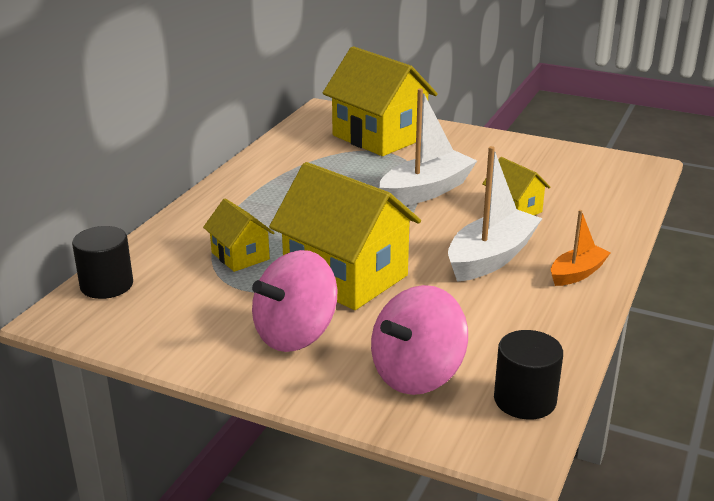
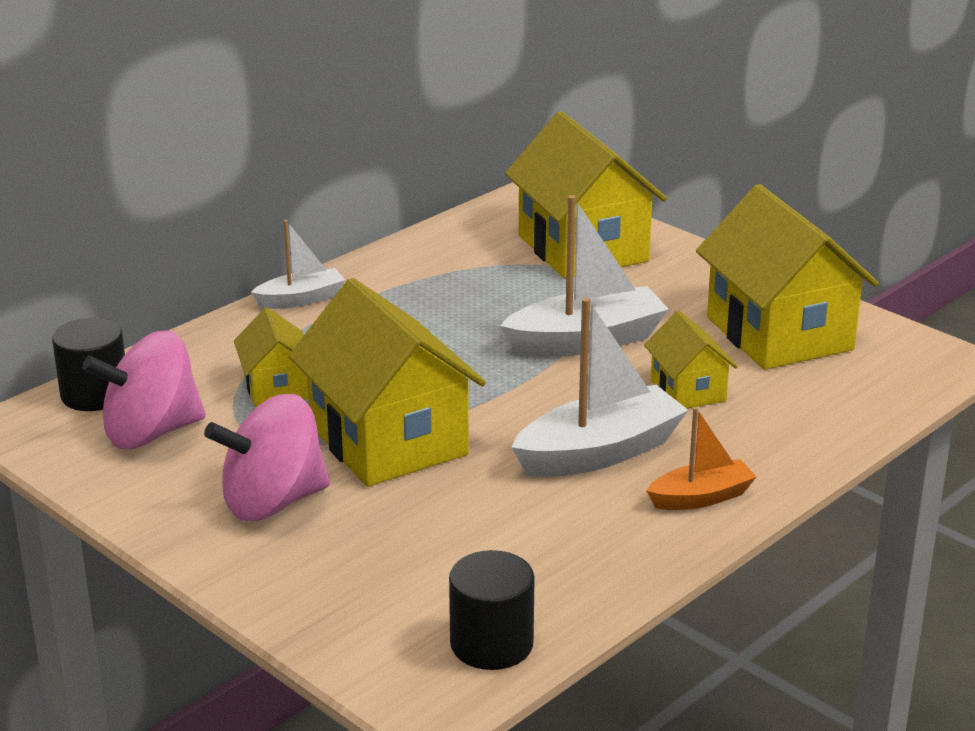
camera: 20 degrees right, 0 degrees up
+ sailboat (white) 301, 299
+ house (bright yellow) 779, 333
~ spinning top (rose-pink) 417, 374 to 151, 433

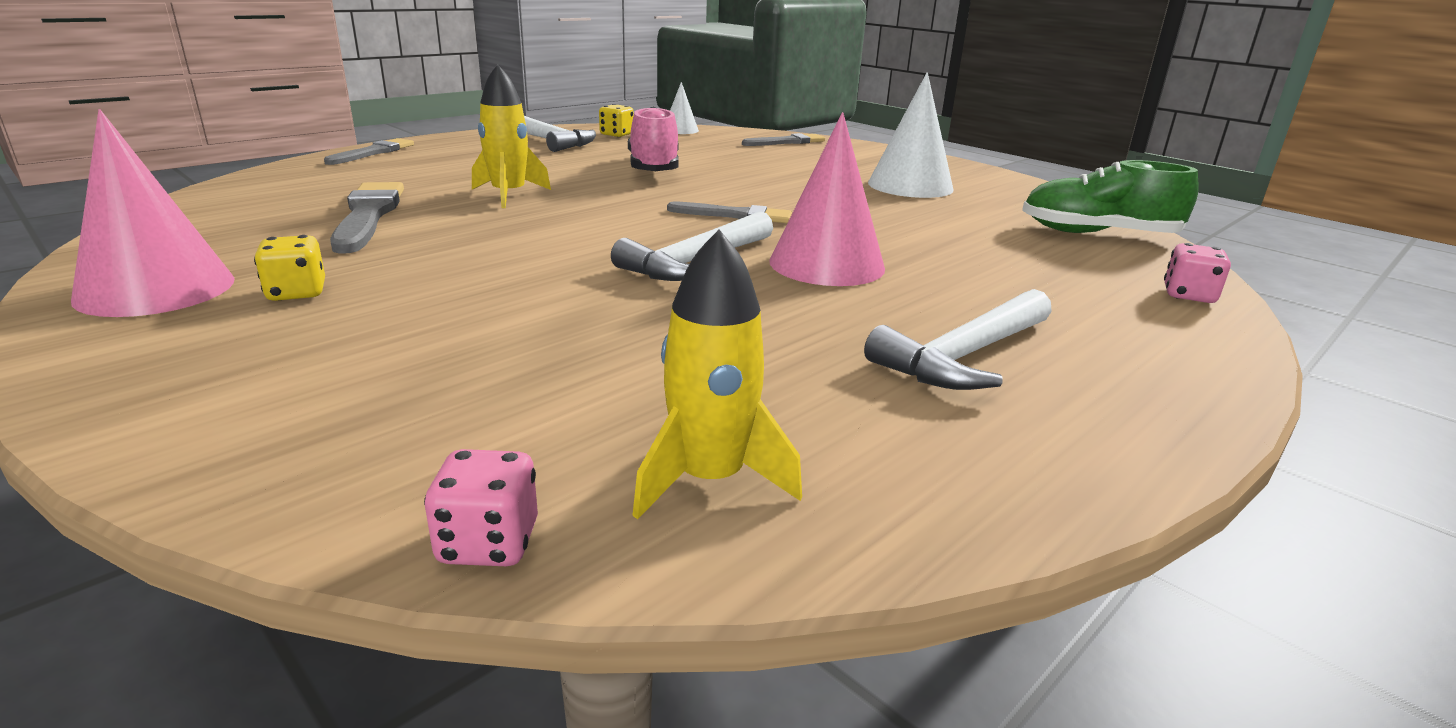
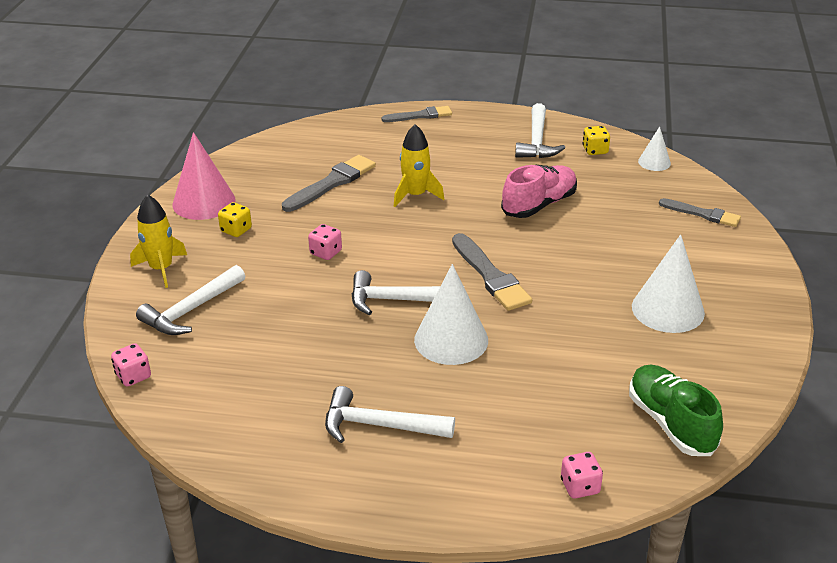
camera: 55 degrees right, 10 degrees up
+ claw hammer (white) 191, 310
+ die (rose-pink) 326, 252
~ spaceship (bright yellow) 710, 479 to 161, 269
~ cone (rose-pink) 826, 264 to cone (white) 451, 340
~ paintbrush (grey) 735, 215 = 490, 276 x1.50

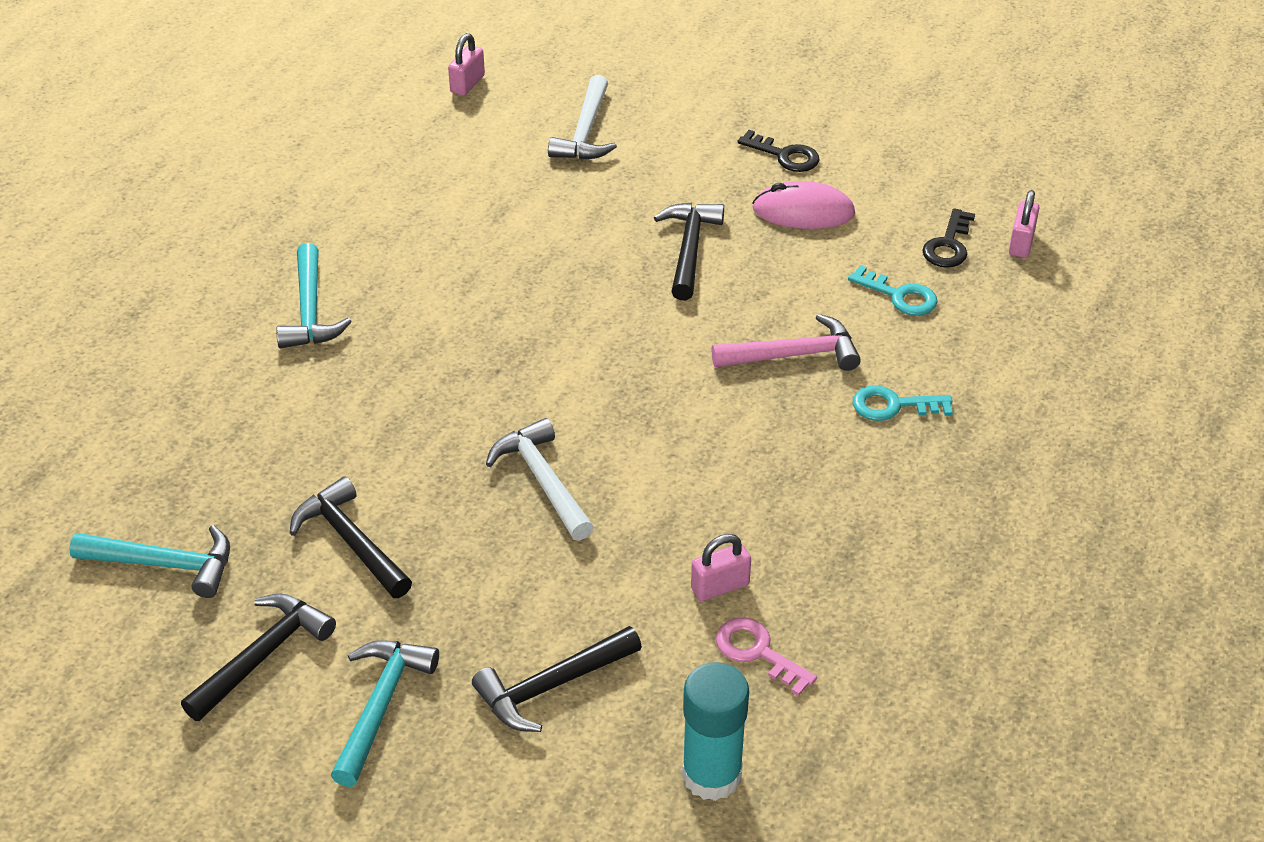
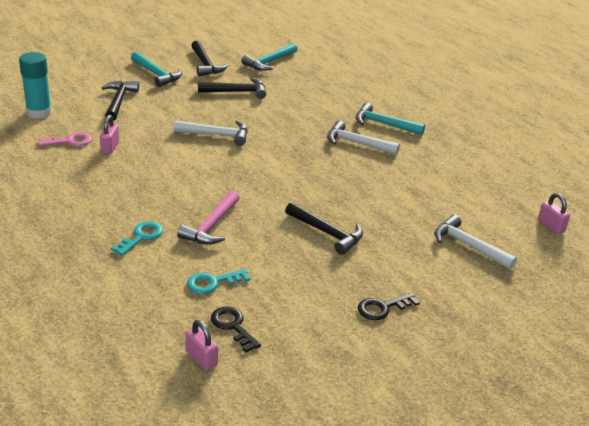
camera: 120 degrees right, 10 degrees down
- computer mouse (rose-pink) 803, 211
+ claw hammer (white) 356, 143

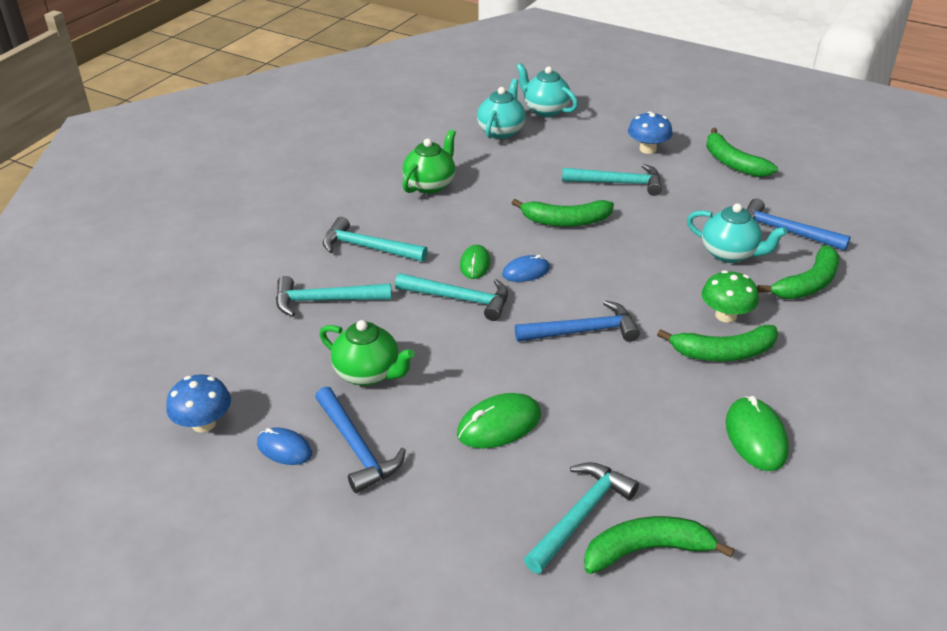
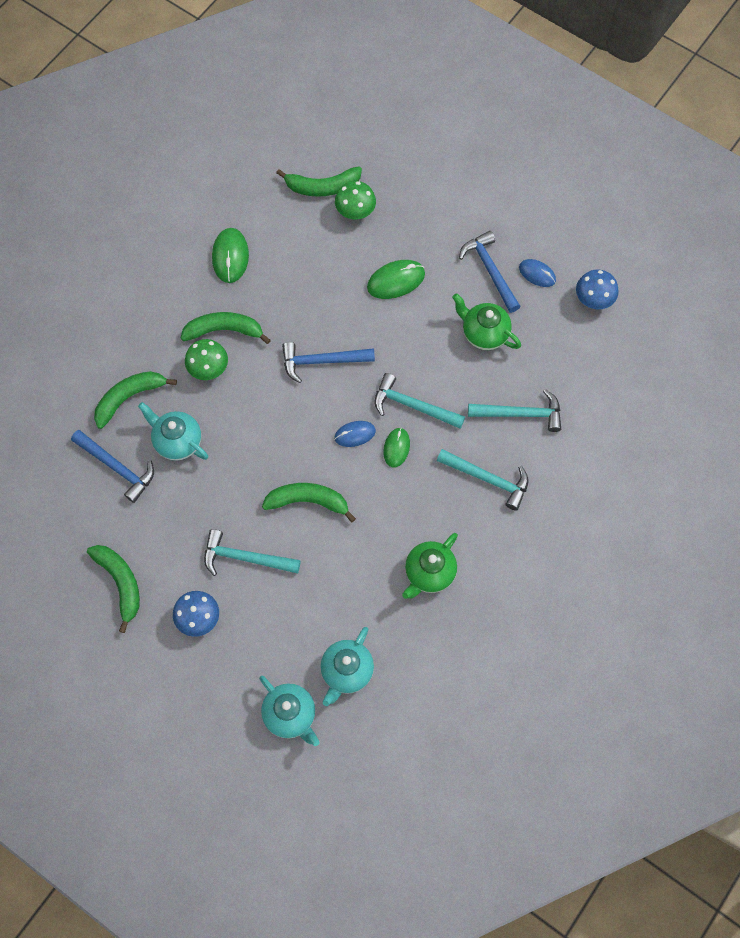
camera: 175 degrees left, 30 degrees up
~ claw hammer (turquoise) 581, 515 to fungus (emerald) 355, 211

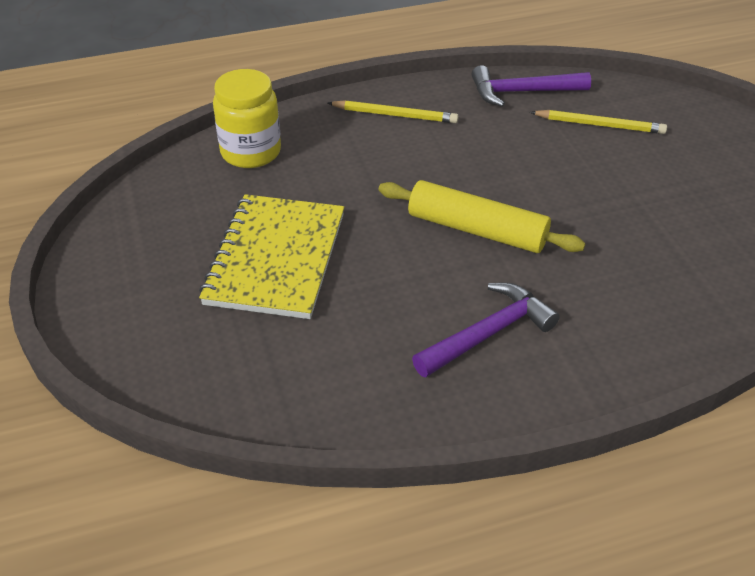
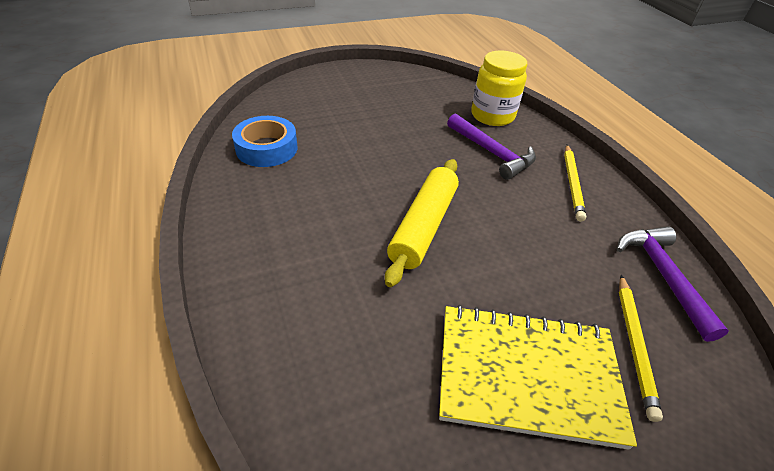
camera: 85 degrees right, 0 degrees up
+ roll of tape (royal blue) 266, 148
~ notebook (bright yellow) 275, 259 to 527, 375
~ claw hammer (violet) 488, 333 to 492, 153

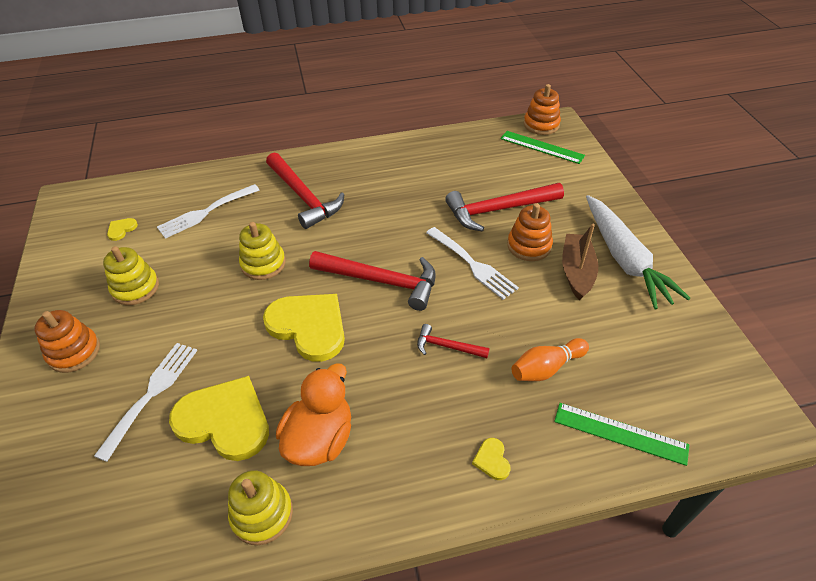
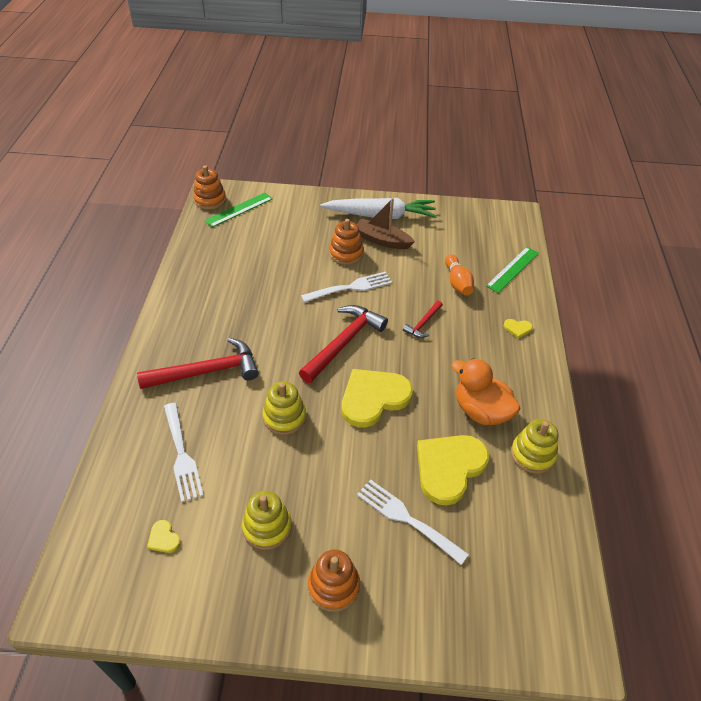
camera: 75 degrees left, 0 degrees up
- claw hammer (red) 498, 210

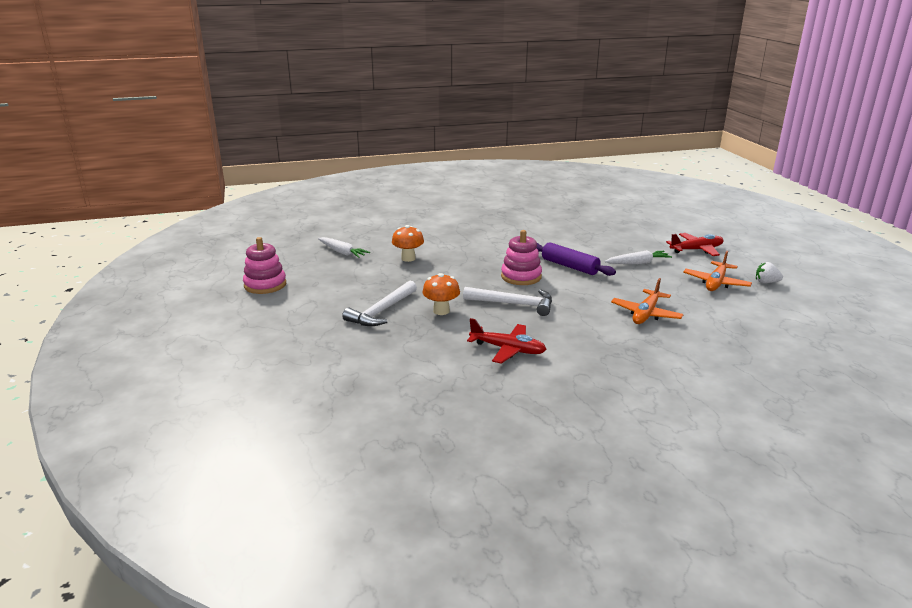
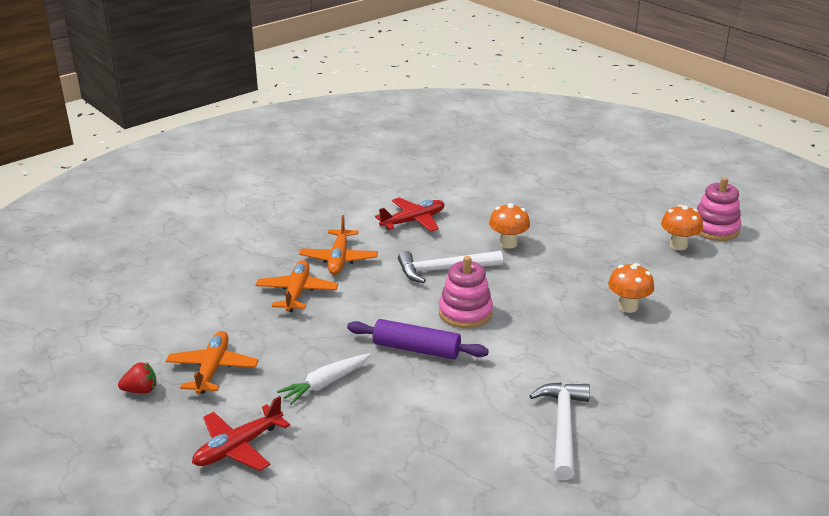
camera: 155 degrees right, 5 degrees up
- toy carrot (white) 342, 252
+ aeroplane (bright orange) 339, 259
+ fungus (bright orange) 678, 245
~ claw hammer (white) 382, 311 to 562, 427
~ toy strawberry (white) 766, 282 to toy strawberry (red) 141, 390
~ aeroplane (red) 508, 349 = 413, 221 150 degrees clockwise

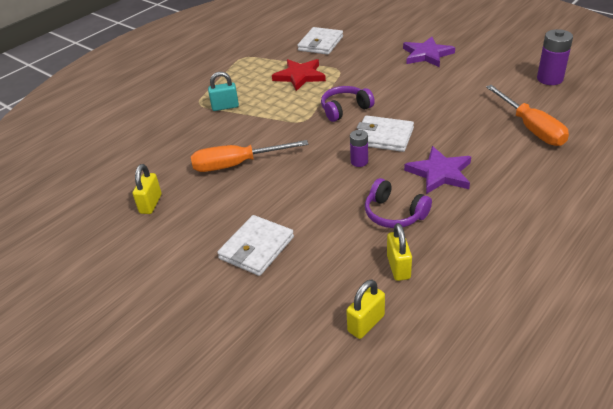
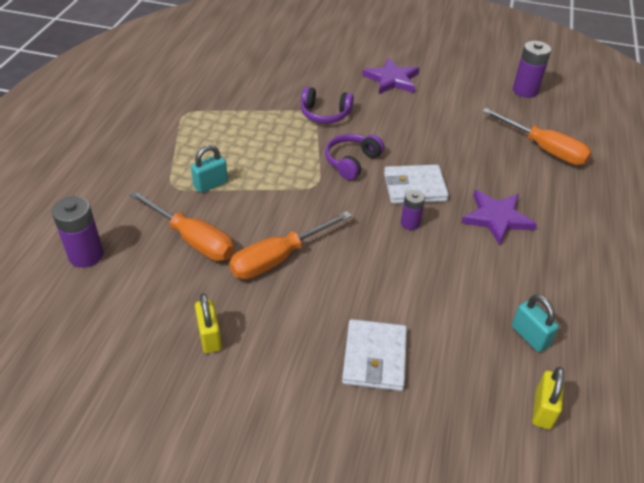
camera: 30 degrees left, 5 degrees up
- five-pointed star (red) 300, 76
- wallet (white) 320, 43
+ power cell (violet) 86, 255
+ screwdriver (bright orange) 192, 239
~ headphones (violet) 394, 214 to 325, 114
~ padlock (bright yellow) 398, 267 to padlock (turquoise) 530, 336

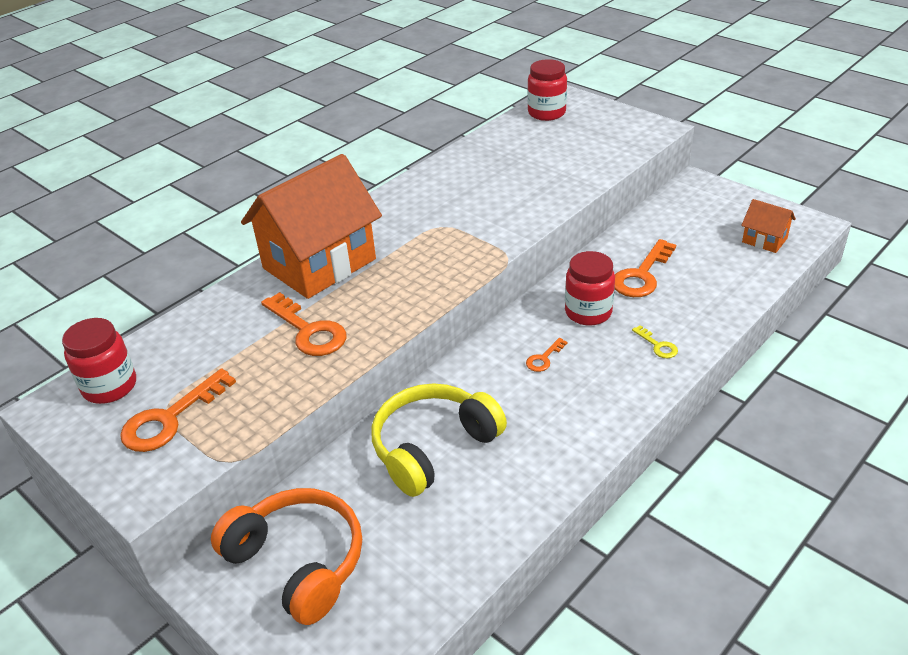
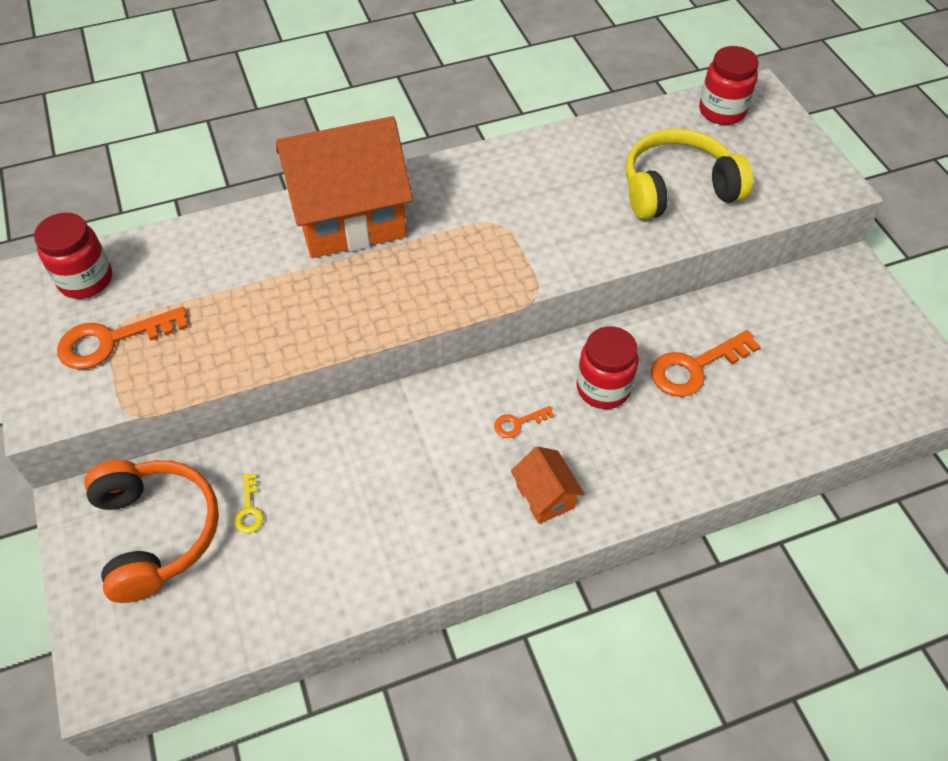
camera: 25 degrees right, 15 degrees up
- door key (bright orange) 308, 331
~ headphones (bright yellow) 433, 447 to 678, 189
~ door key (bright yellow) 658, 345 to 249, 509
~ house (bright orange) 764, 240 to 545, 496

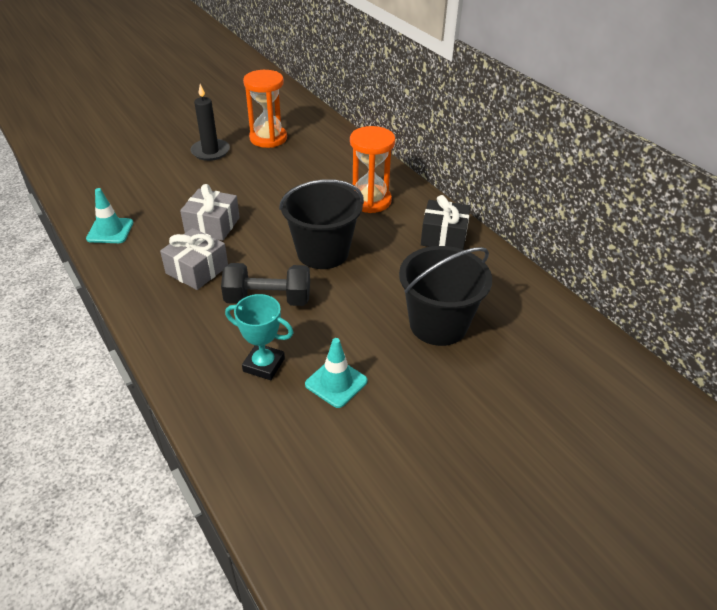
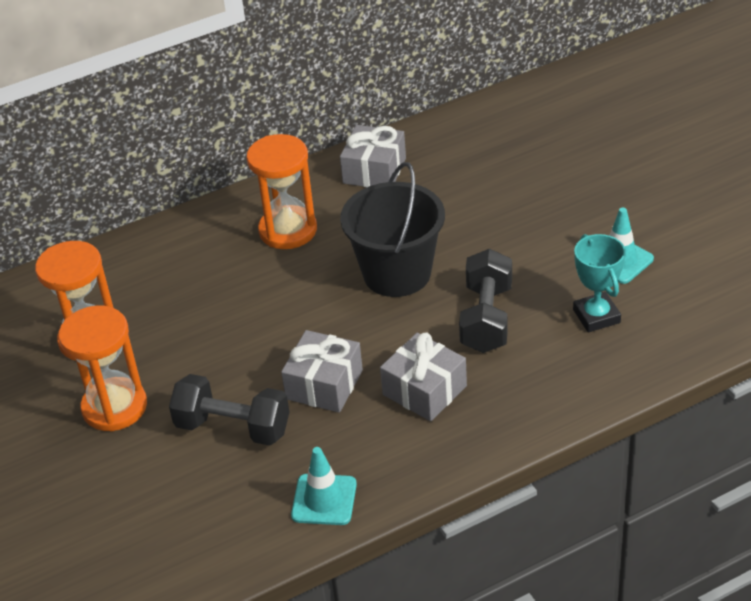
camera: 80 degrees left, 0 degrees up
- bucket (black) 438, 324
+ free weight (black) 233, 427
~ wax candle (black) 210, 151 to hourglass (bright orange) 114, 407
~ wrapped gift (black) 444, 236 to wrapped gift (grey) 374, 171
~ prize cup (turquoise) 264, 365 = 596, 316 45 degrees counterclockwise

